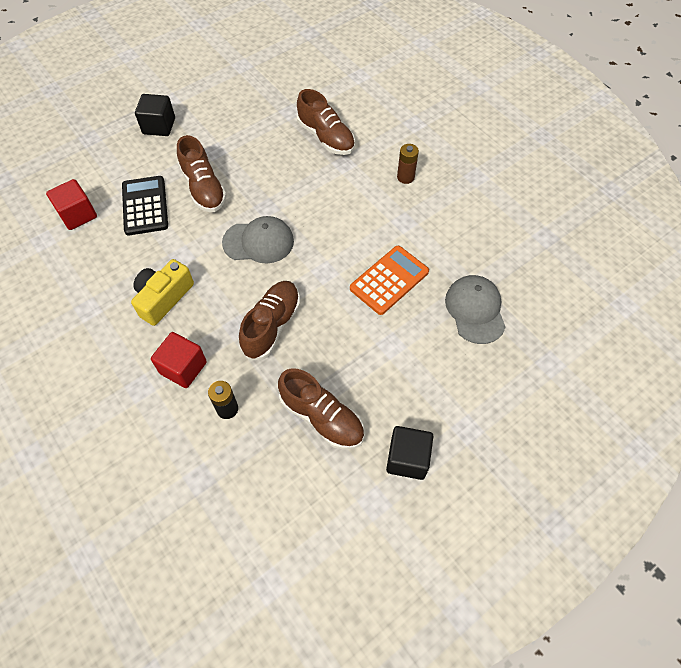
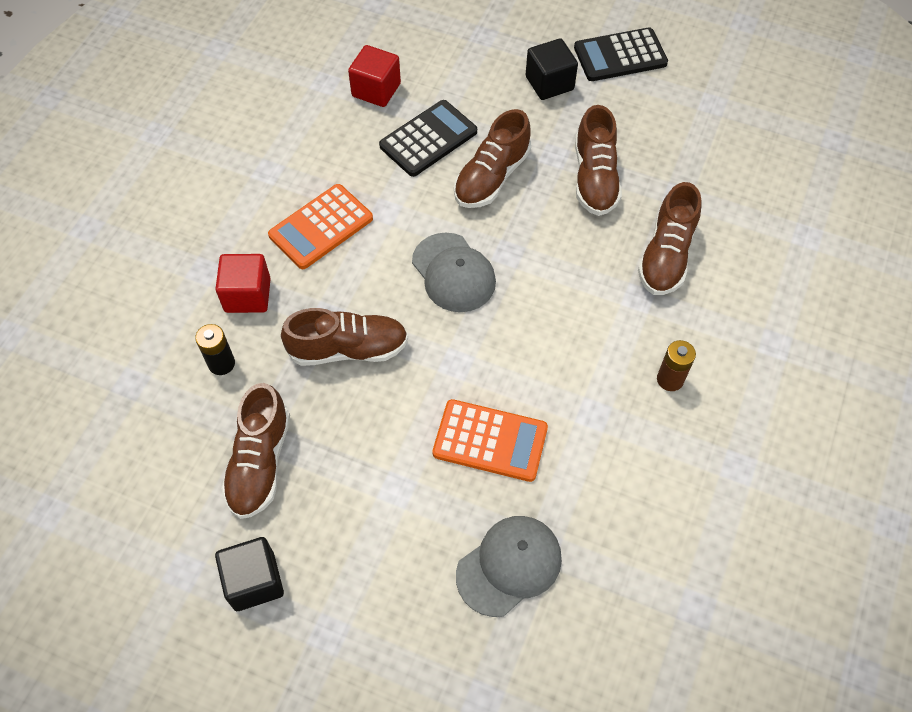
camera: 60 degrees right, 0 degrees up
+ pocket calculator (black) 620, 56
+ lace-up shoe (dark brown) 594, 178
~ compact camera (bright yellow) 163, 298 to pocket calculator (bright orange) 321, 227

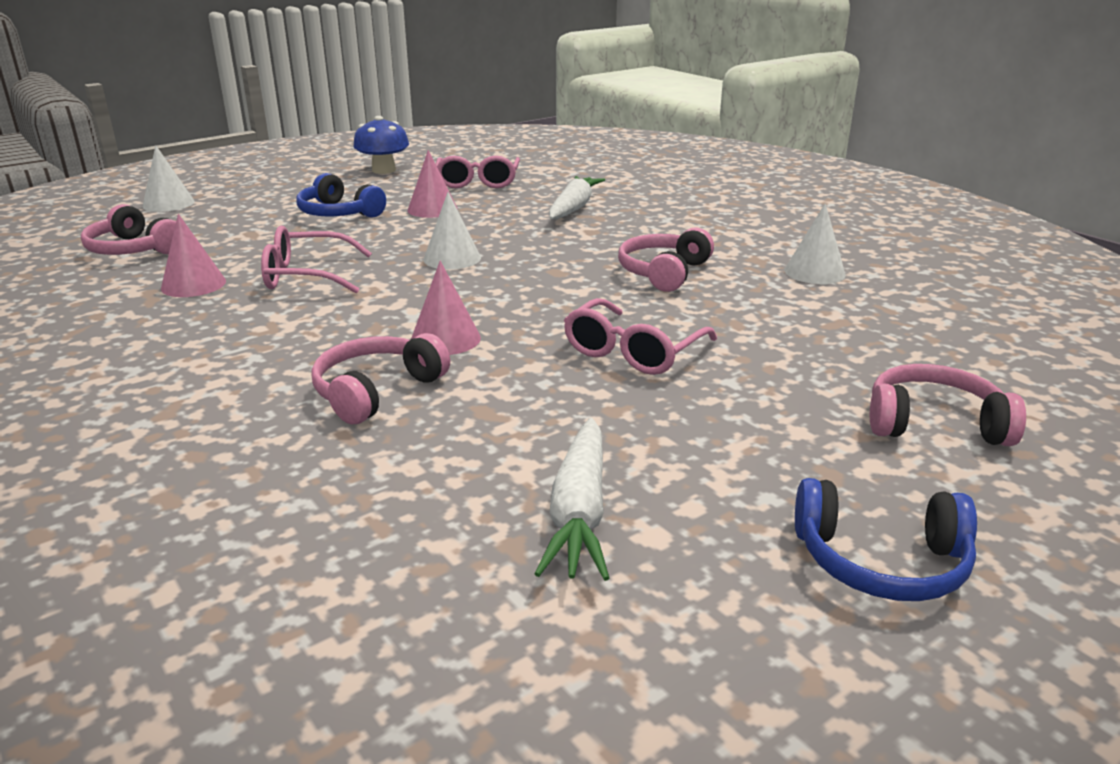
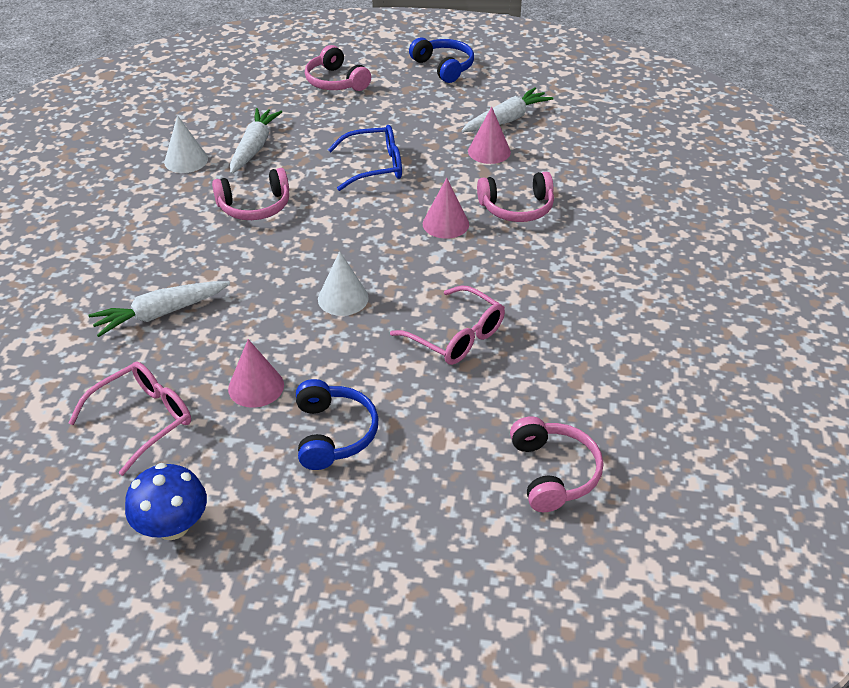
camera: 135 degrees left, 15 degrees up
- cone (white) 168, 203
+ toy carrot (white) 254, 147
~ cone (rose-pink) 193, 284 to 489, 151
~ glasses (rose-pink) 632, 352 to glasses (royal blue) 375, 166

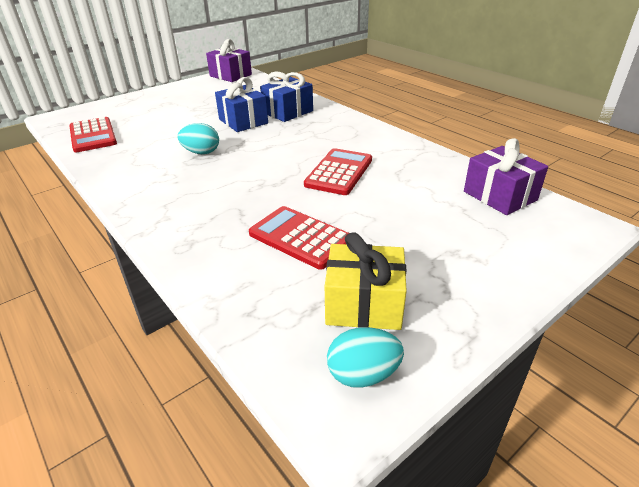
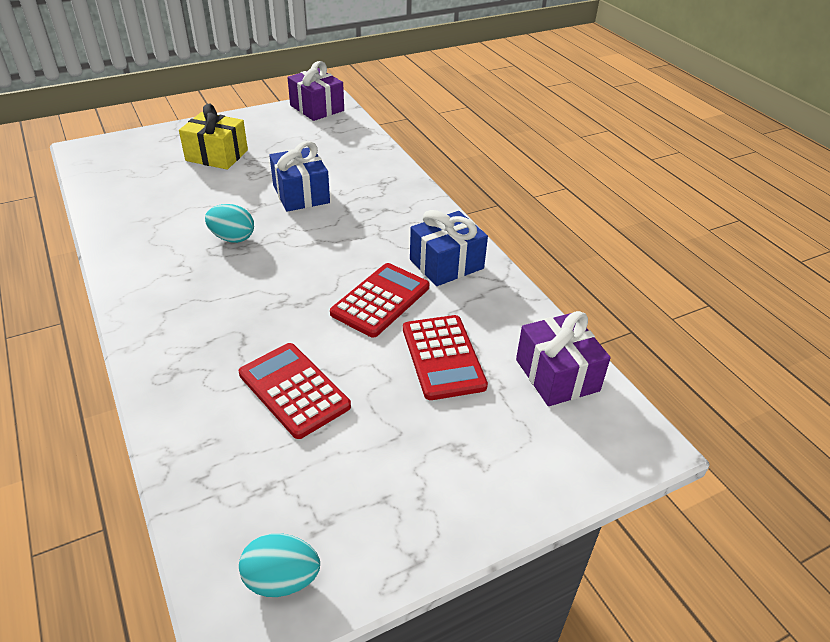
camera: 10 degrees right, 5 degrees up
~ pocket calculator (red) 93, 135 to 443, 357
~ wrapped gift (royal blue) 288, 112 to 446, 264
~ wrapped gift (bright yellow) 364, 304 to 217, 155

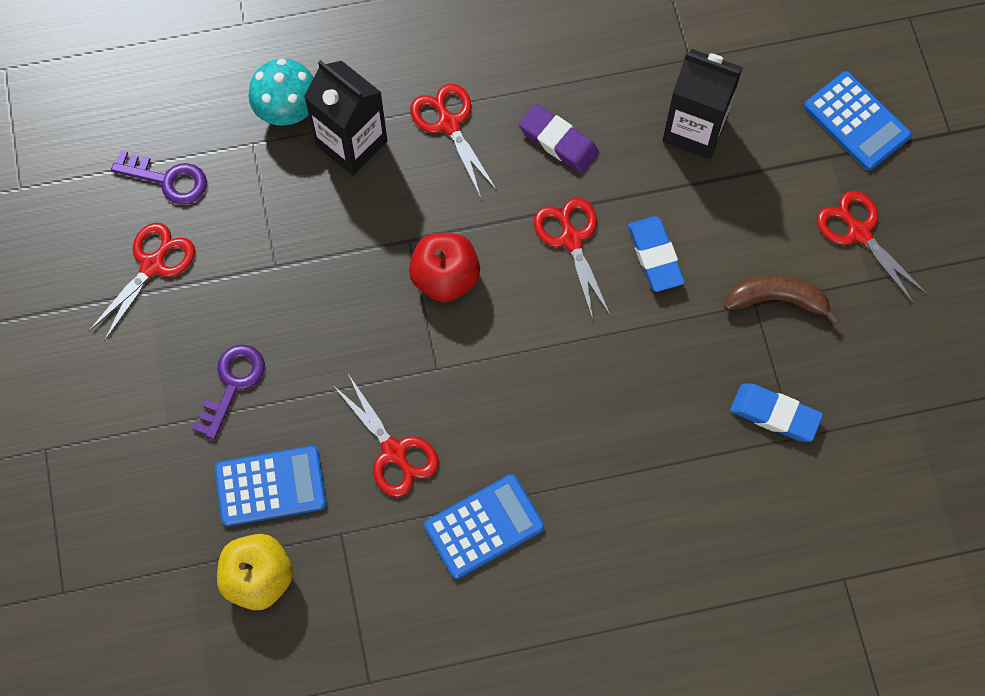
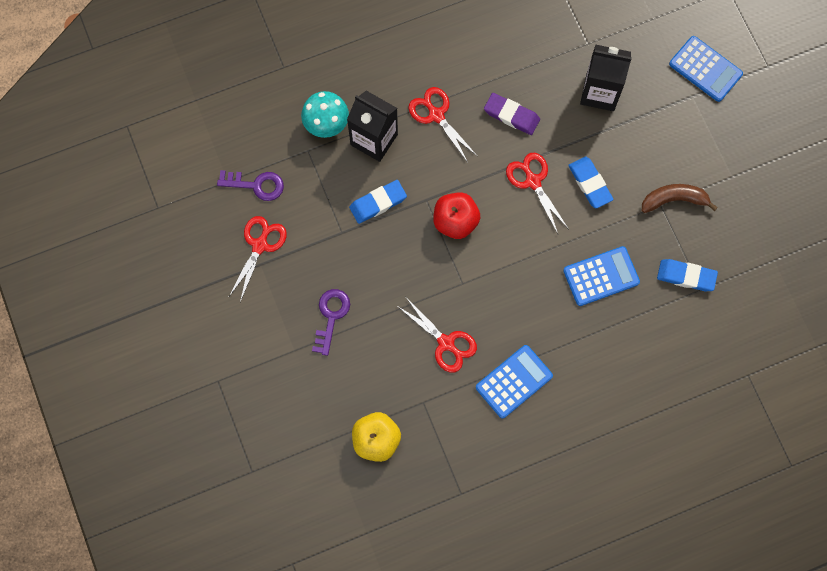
camera: 10 degrees left, 5 degrees up
- pair of scissors (red) 859, 232
+ gum eraser (royal blue) 378, 203
~ pocket calculator (royal blue) 270, 486 to 601, 276

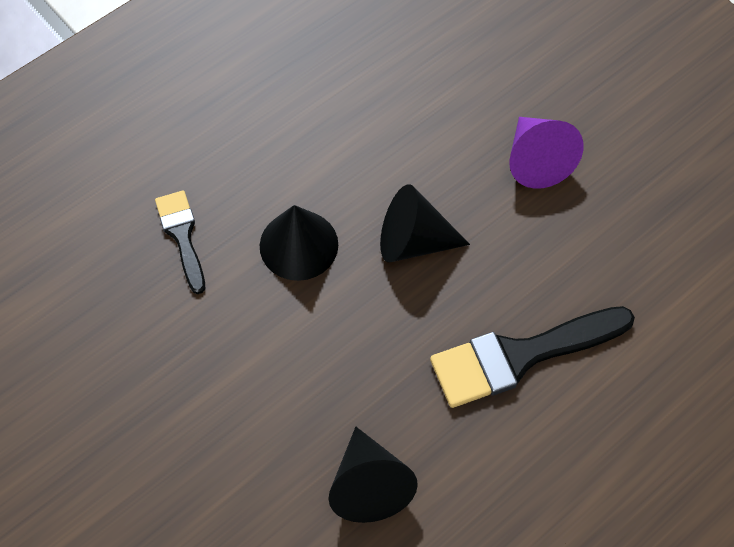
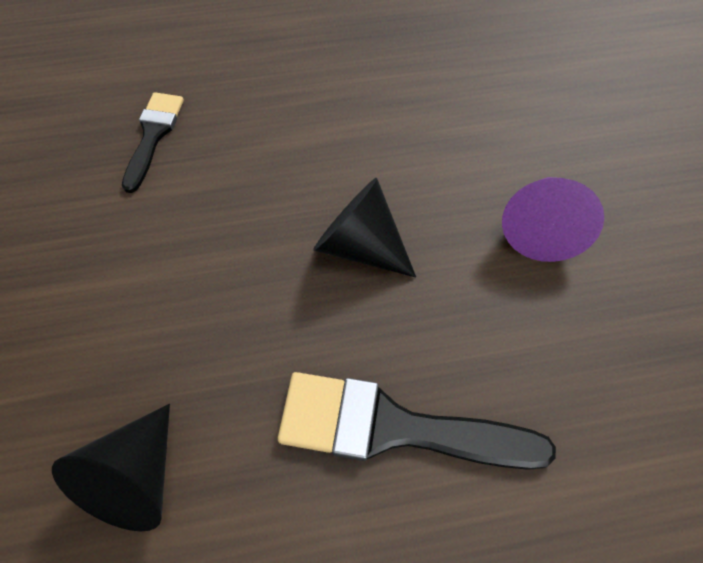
camera: 30 degrees right, 0 degrees up
- cone (black) 298, 245

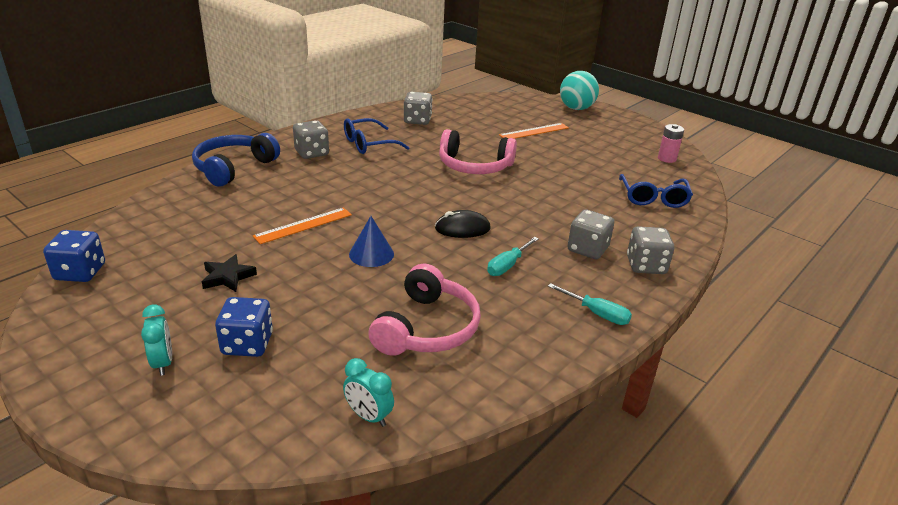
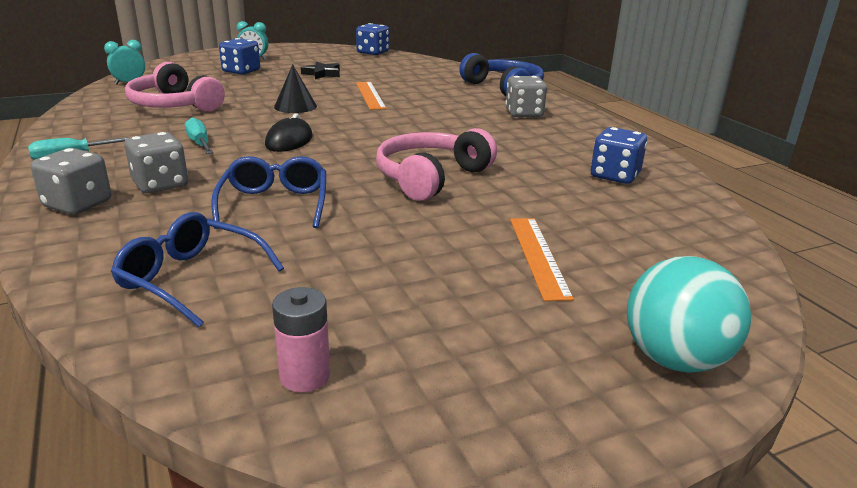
camera: 115 degrees right, 5 degrees down
~ glasses (royal blue) 368, 144 to 274, 204
~ cone (royal blue) 371, 254 to cone (black) 295, 106
~ die (grey) 417, 120 to die (royal blue) 614, 176

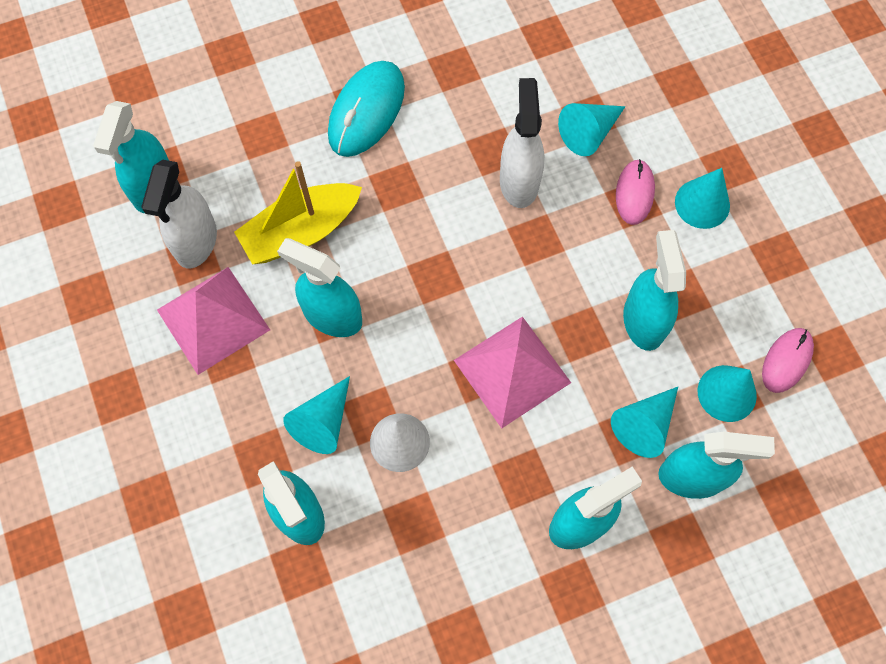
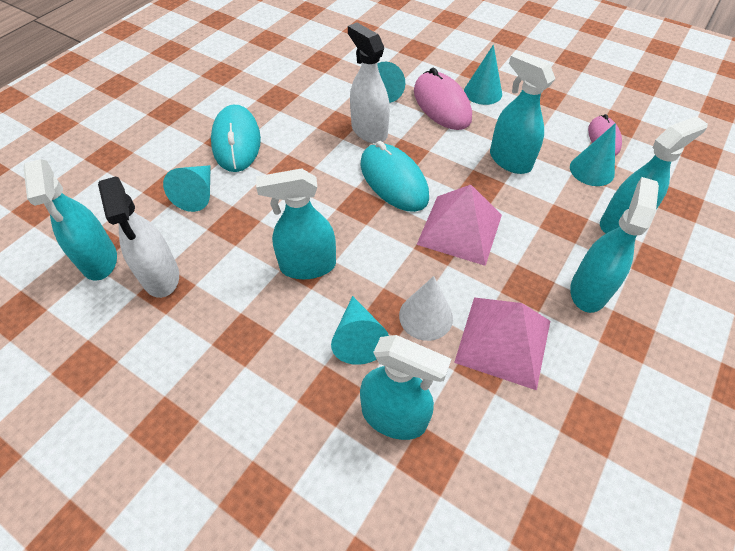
camera: 35 degrees left, 15 degrees down
- sailboat (bright yellow) 301, 231
+ computer mouse (turquoise) 393, 181
~ solid pyramid (rose-pink) 213, 319 to 503, 341
~ cone (turquoise) 644, 425 to 197, 194
~ computer mouse (rose-pink) 634, 193 = 441, 105 x1.65

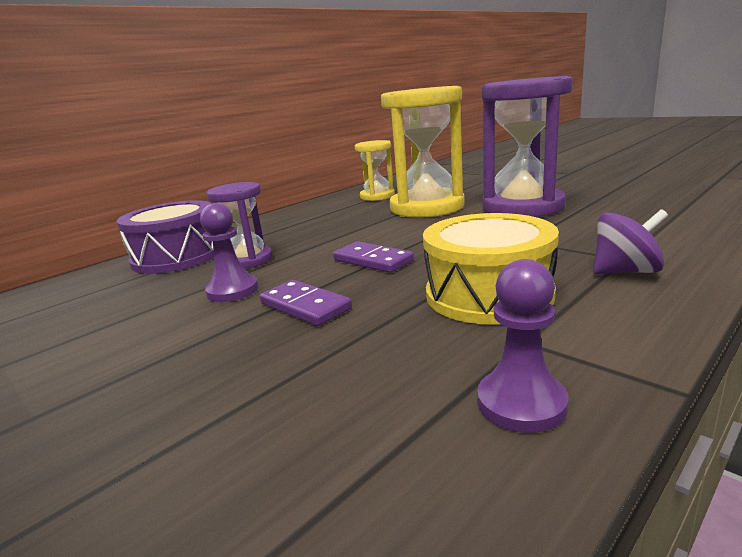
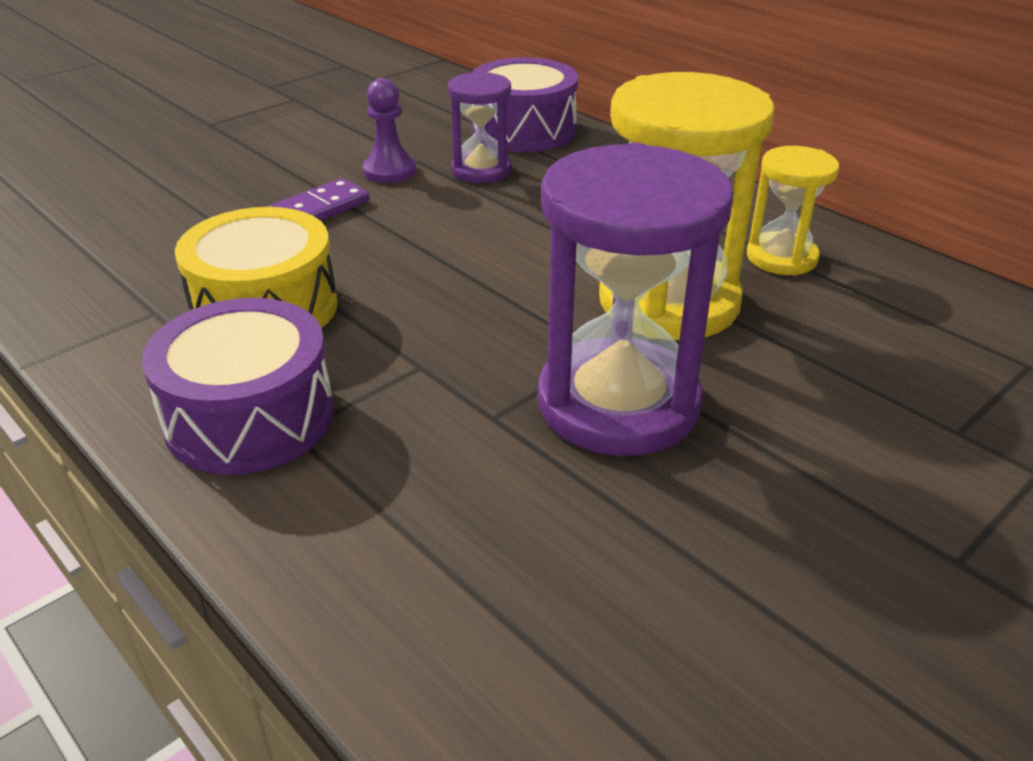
camera: 90 degrees right, 15 degrees up
- domino (violet) 373, 260
- chess pawn (violet) 521, 403
~ spinning top (violet) 625, 271 to drum (violet) 250, 417

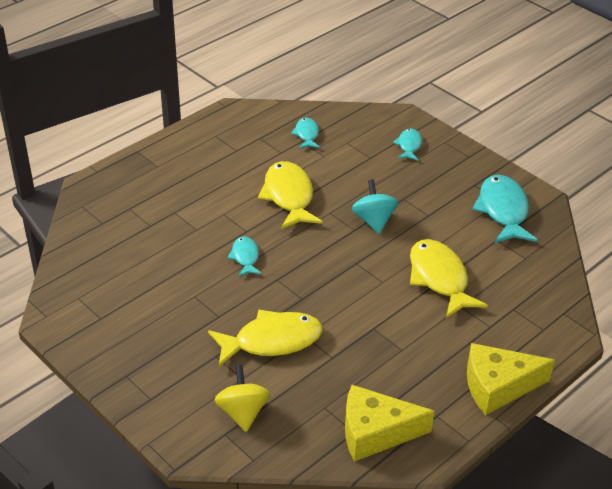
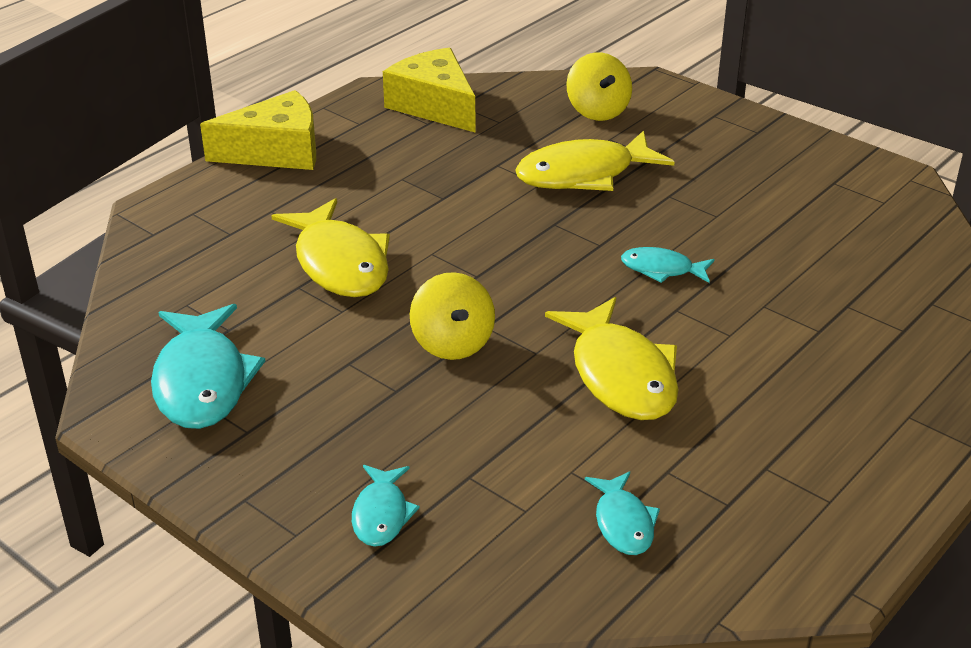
camera: 175 degrees right, 5 degrees down
~ spinning top (turquoise) 373, 221 to spinning top (bright yellow) 452, 343
~ toy fish (turquoise) 245, 257 = 662, 269 120 degrees clockwise
~ cheese (bright yellow) 375, 432 = 434, 106 120 degrees counterclockwise

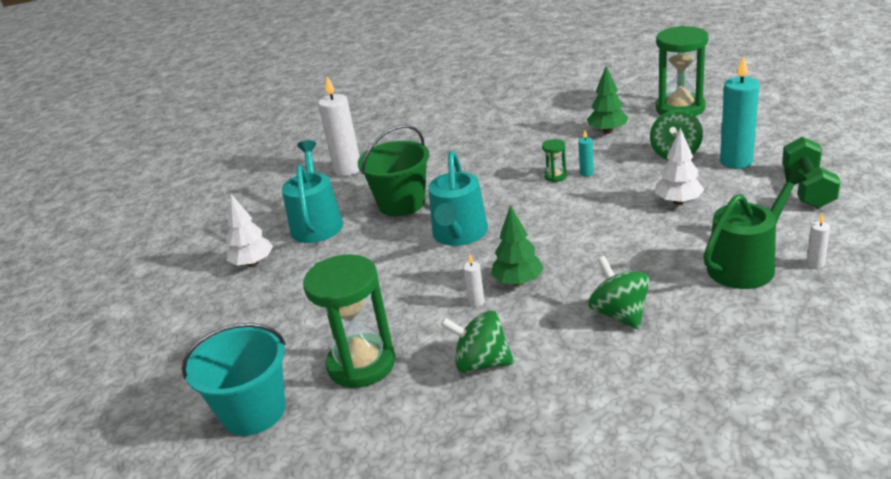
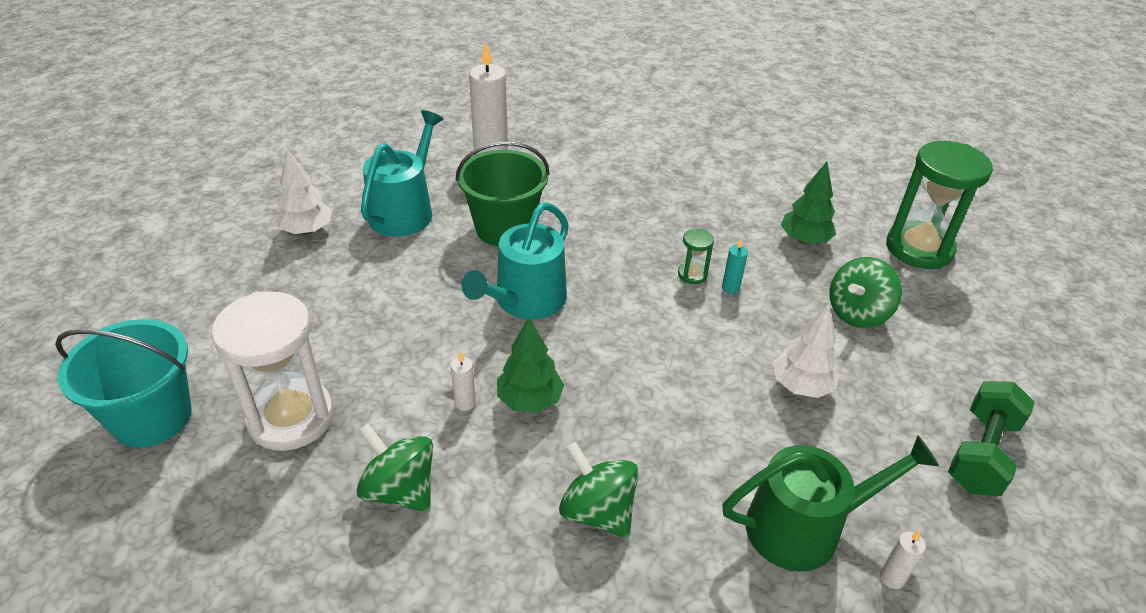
camera: 20 degrees right, 10 degrees up
- wax candle (turquoise) 736, 162
~ hourglass (emerald) 361, 364 to hourglass (white) 291, 418
~ spinning top (emerald) 619, 314 = 597, 511 45 degrees counterclockwise

